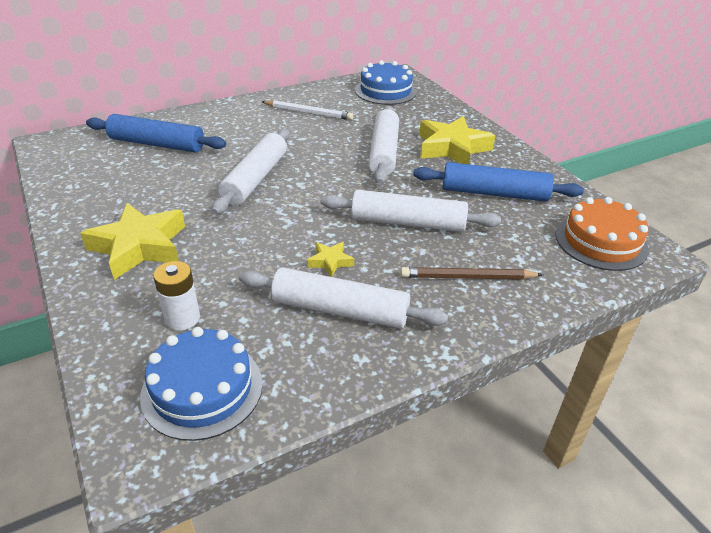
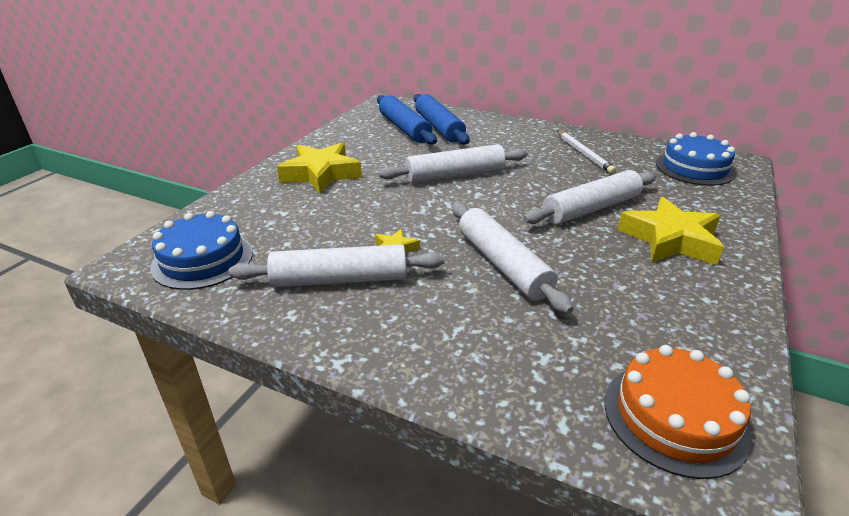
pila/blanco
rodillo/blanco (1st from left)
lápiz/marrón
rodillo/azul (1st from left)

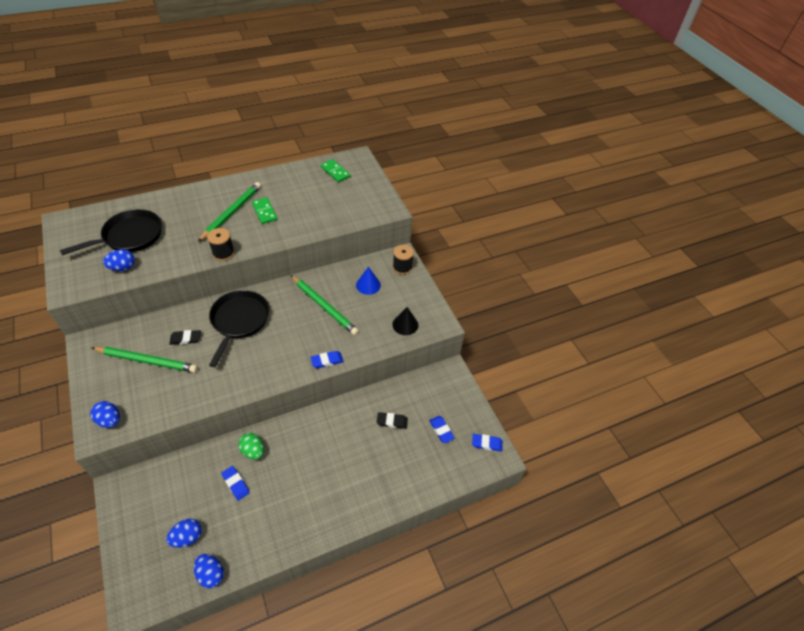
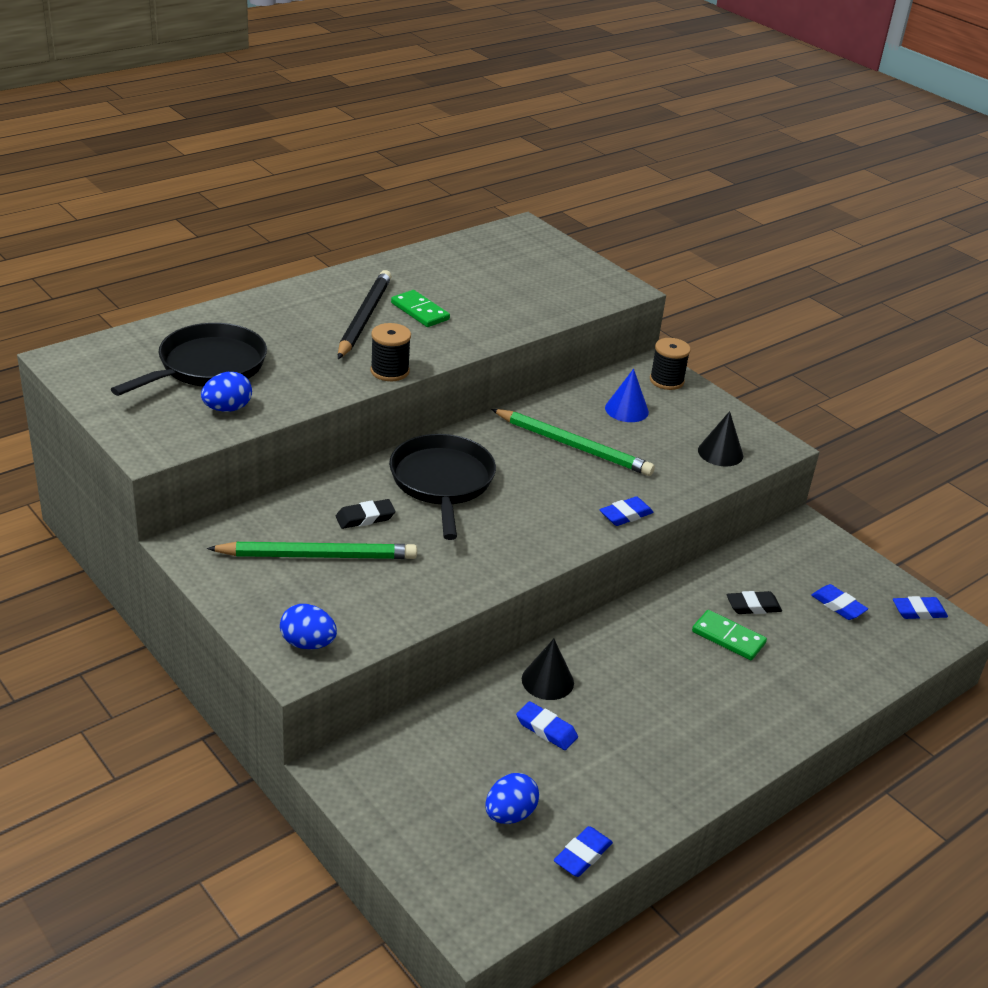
goma de borrar/azul (2nd from left)
lápiz/negro
cono/negro (1st from left)
ficha de dominó/verde (2nd from left)

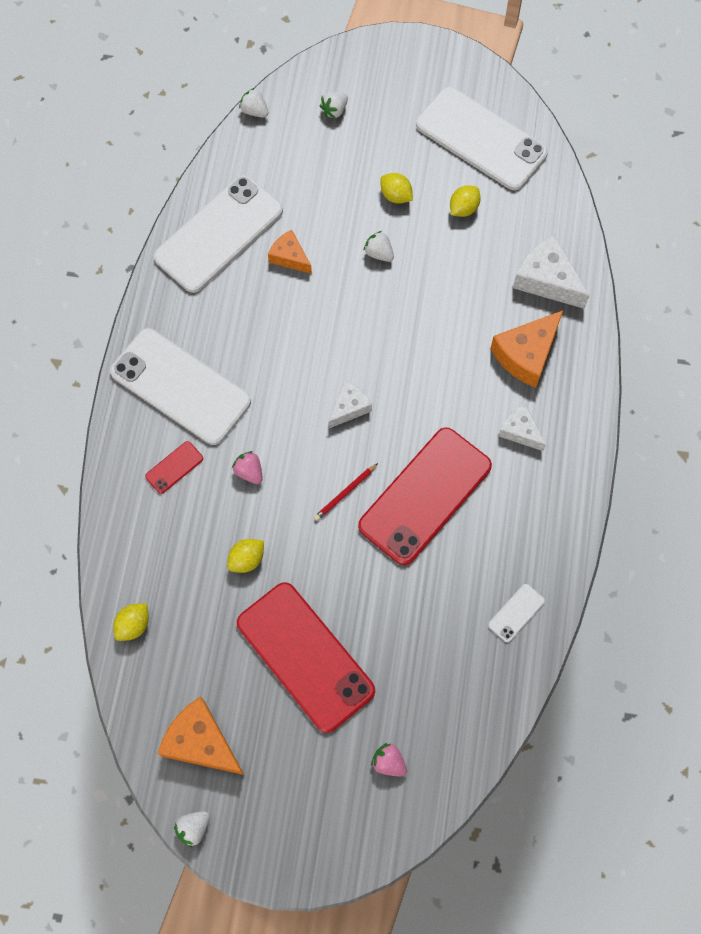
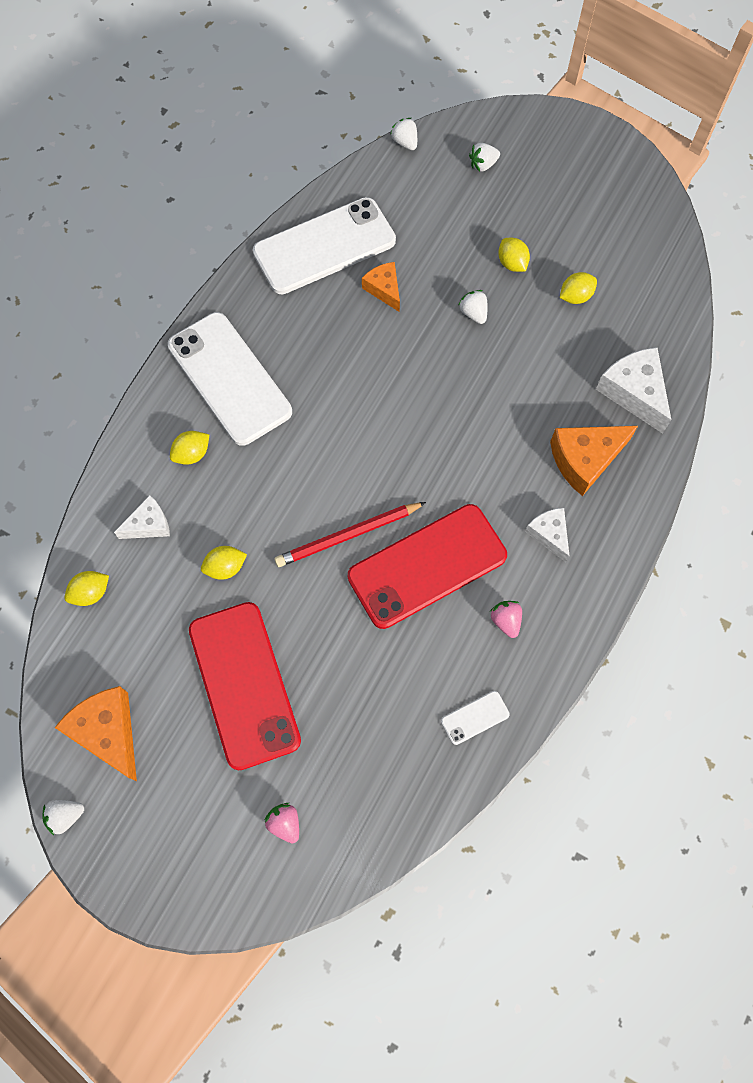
limón/amarillo (2nd from left)
fresa/rosa (2nd from left)
lápiz/rojo
queso/blanco (1st from left)
móvil/blanco (3rd from left in the first image)

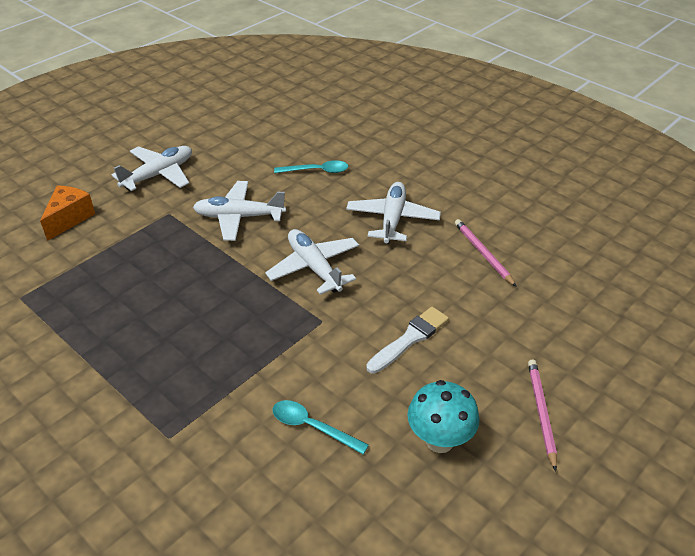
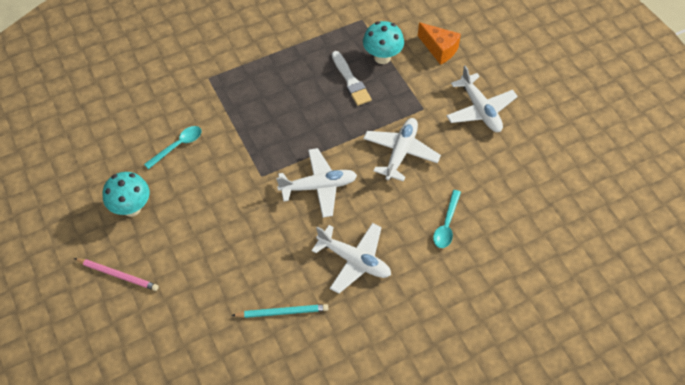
pincel/blanco
lápiz/turquesa
seta/turquesa (2nd from left)

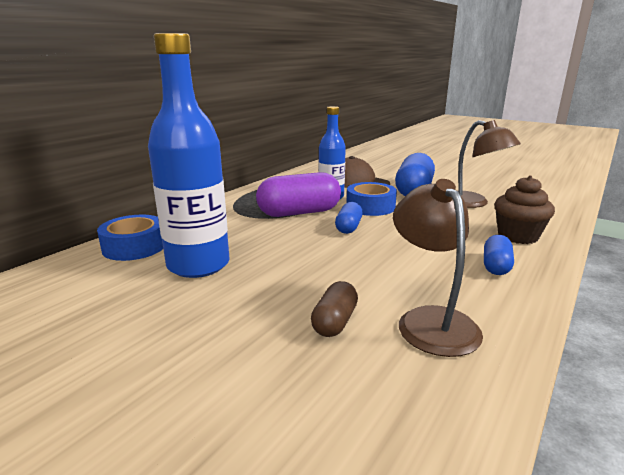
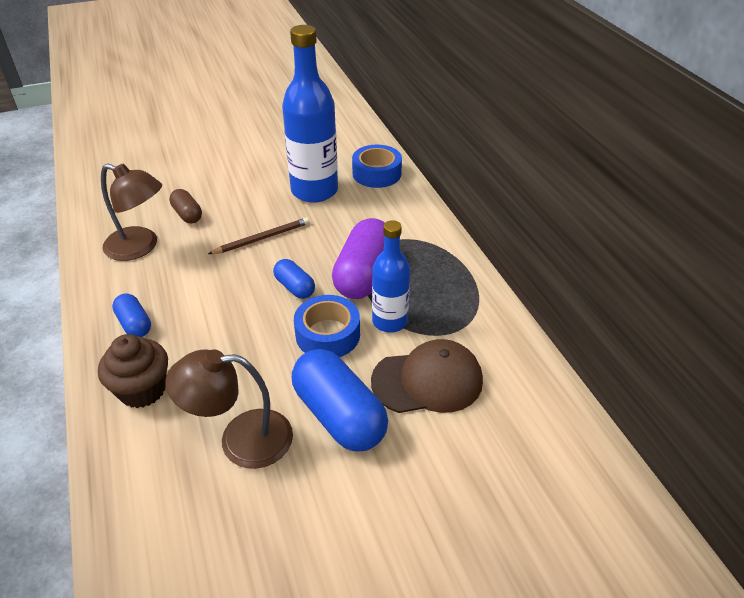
lápiz/marrón

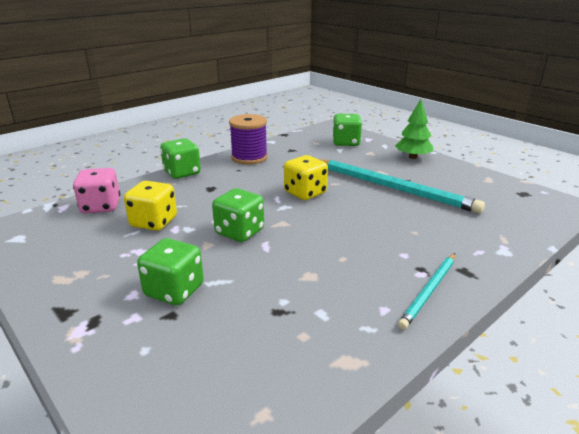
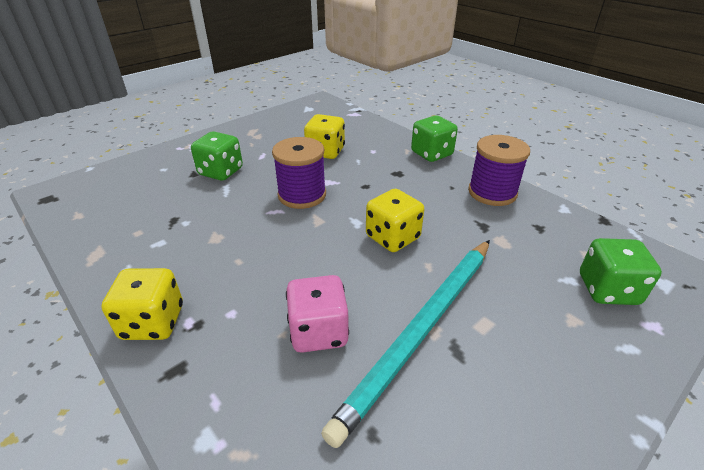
dado/rosa
carrete/morado (1st from left)
árbol/verde
dado/amarillo (1st from left)

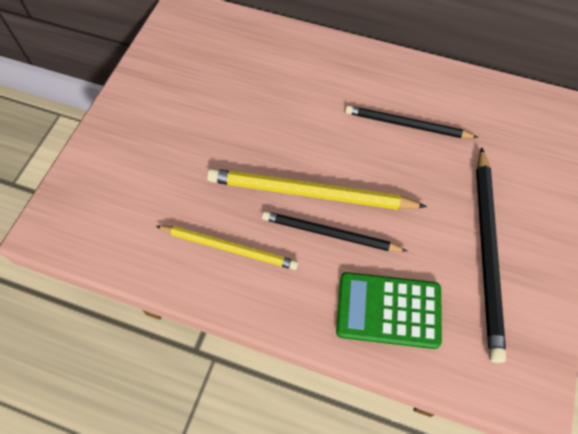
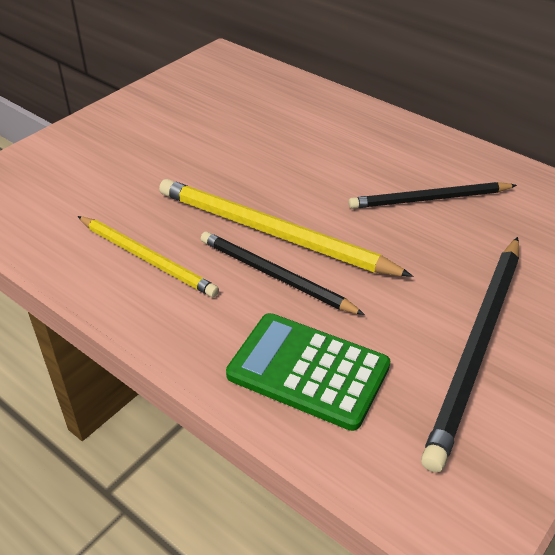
lápiz/negro (2nd from left)

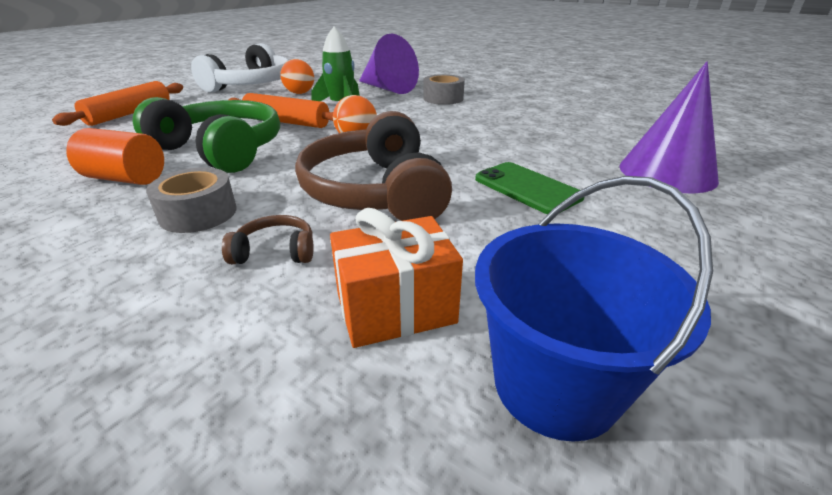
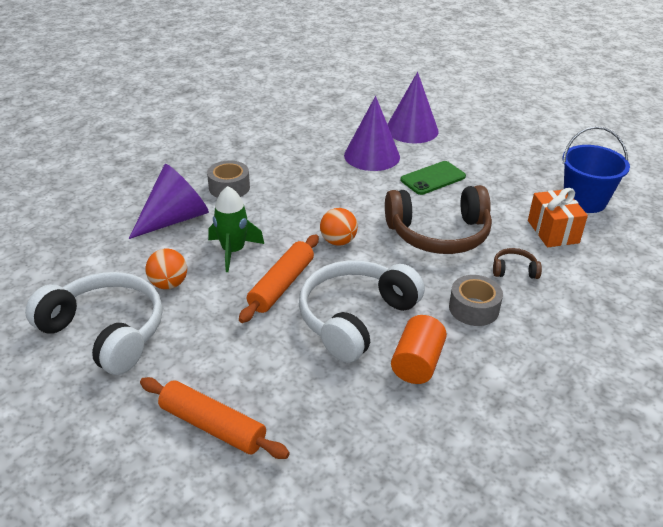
auriculares/blanco (2nd from left)
auriculares/marrón (2nd from left)
cono/morado (2nd from left)

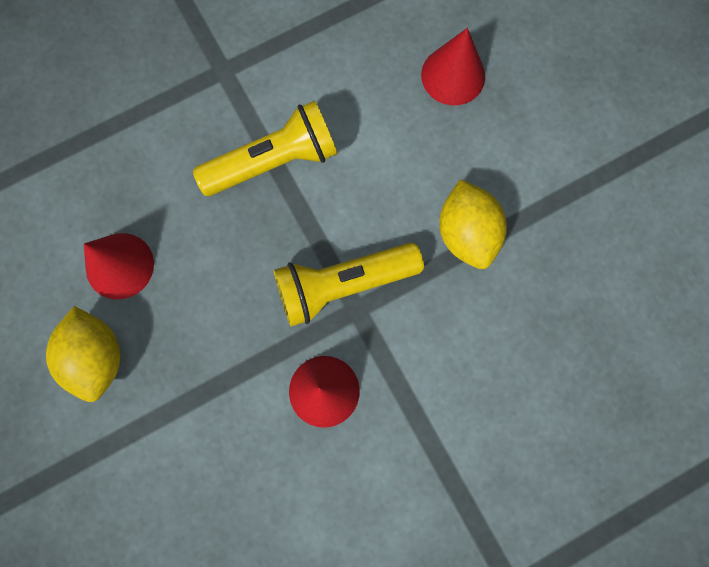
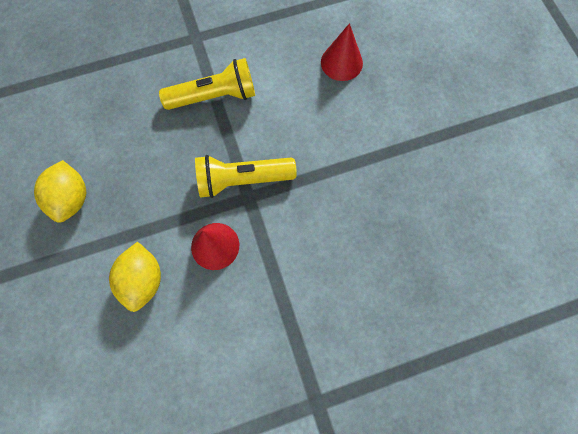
cono/rojo (1st from left in the first image)
limón/amarillo (2nd from left)

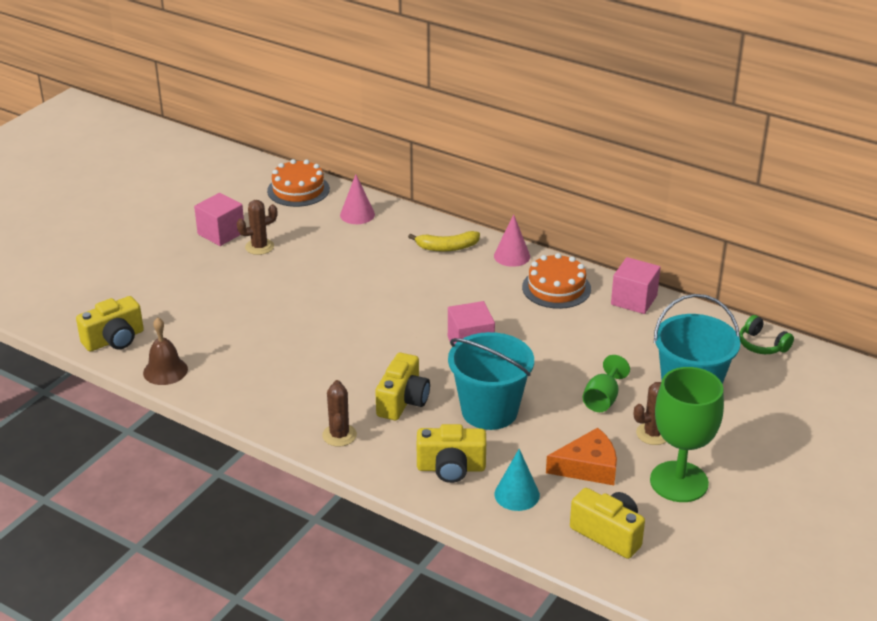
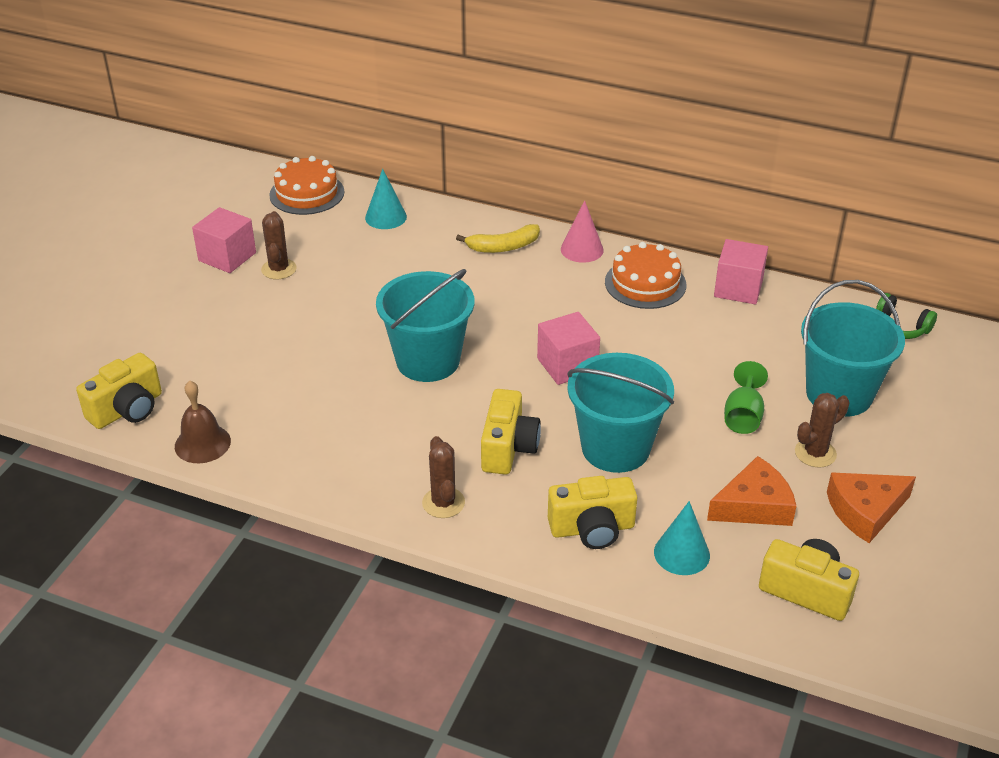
cactus/marrón (1st from left)
cono/turquesa (1st from left)
queso/naranja (2nd from left)
balde/turquesa (1st from left)

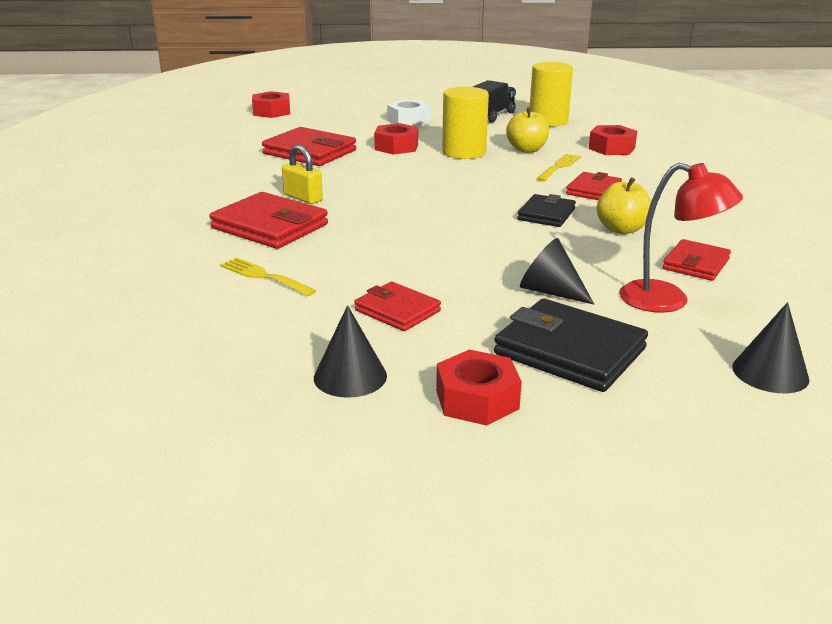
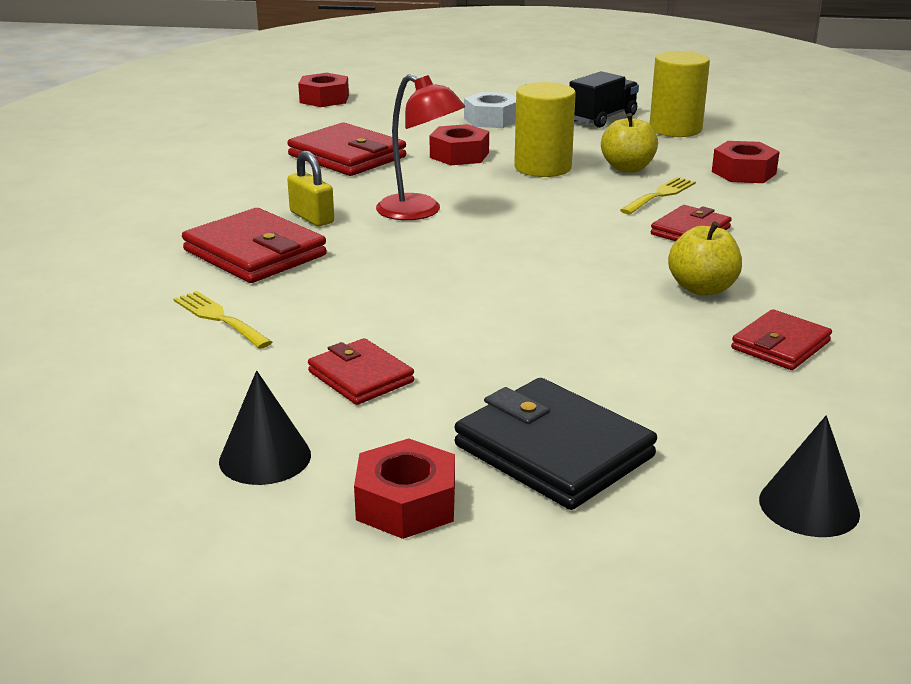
cartera/negro (1st from left in the first image)
cono/negro (2nd from left in the first image)
lámpara/rojo

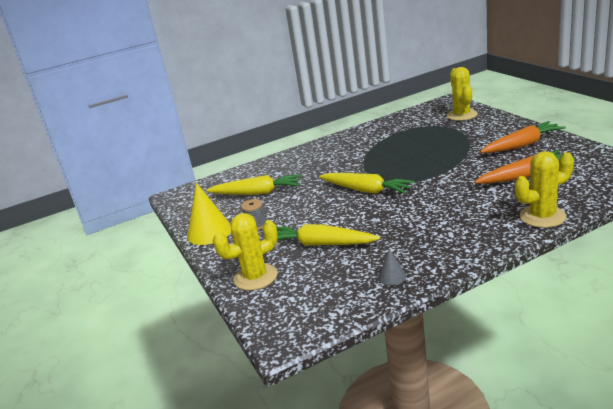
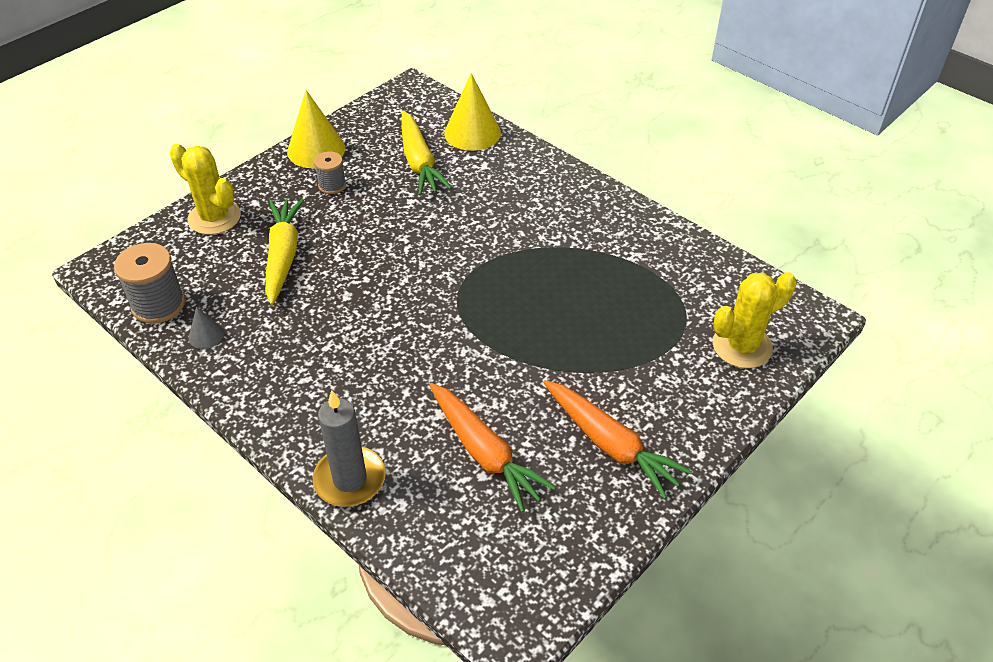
zanahoria/amarillo (3rd from left in the first image)
vela/gris
carrete/gris (1st from left)
cono/amarillo (2nd from left)

